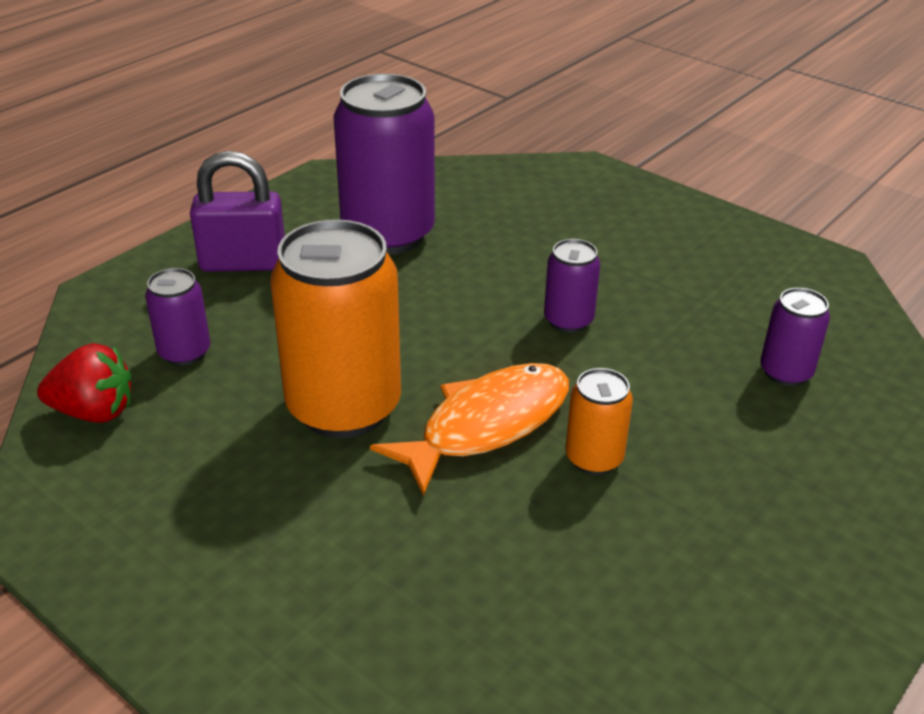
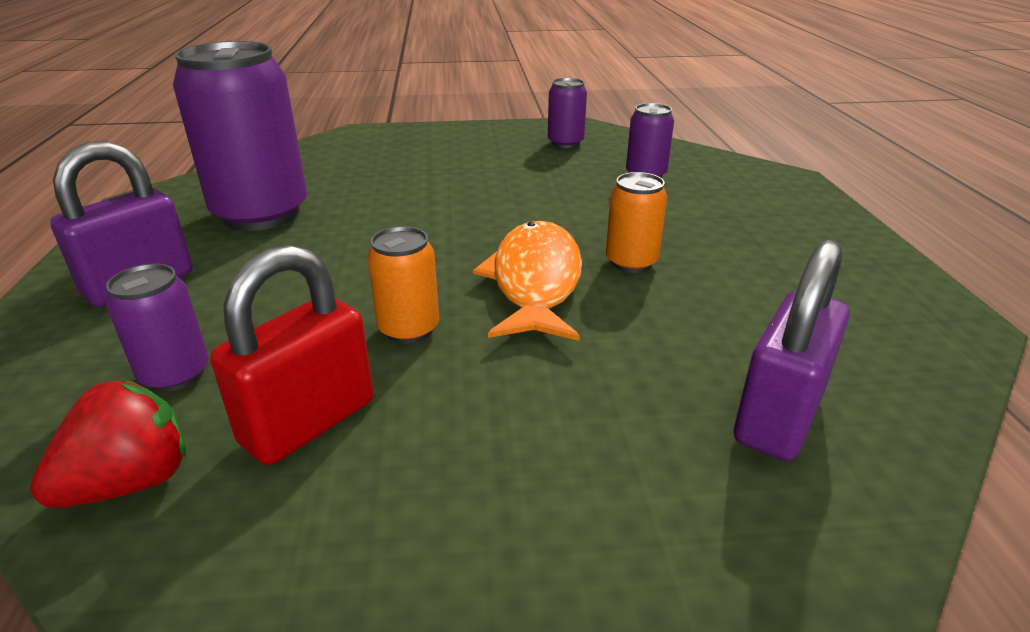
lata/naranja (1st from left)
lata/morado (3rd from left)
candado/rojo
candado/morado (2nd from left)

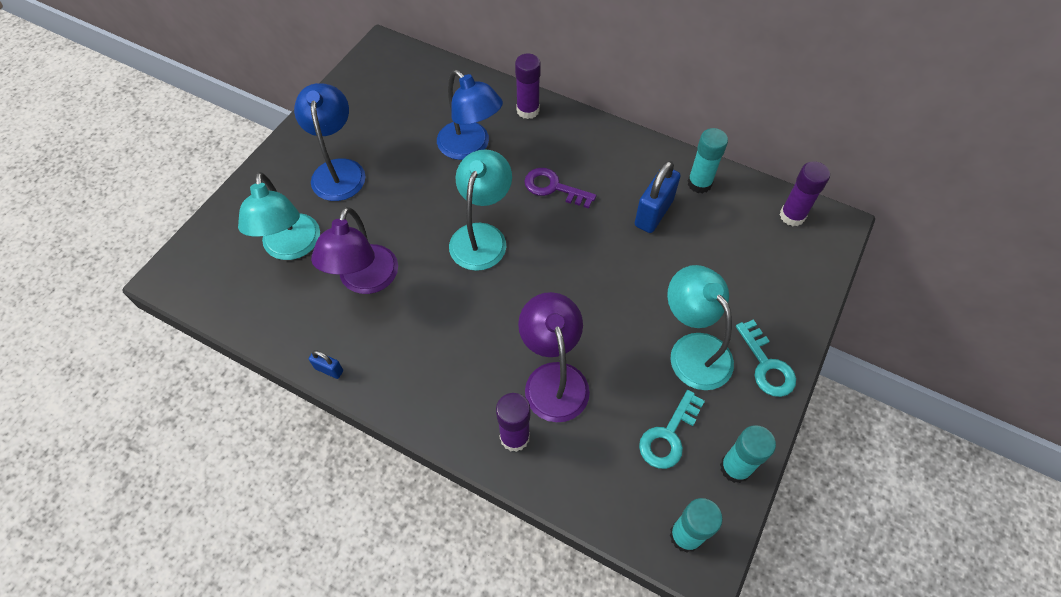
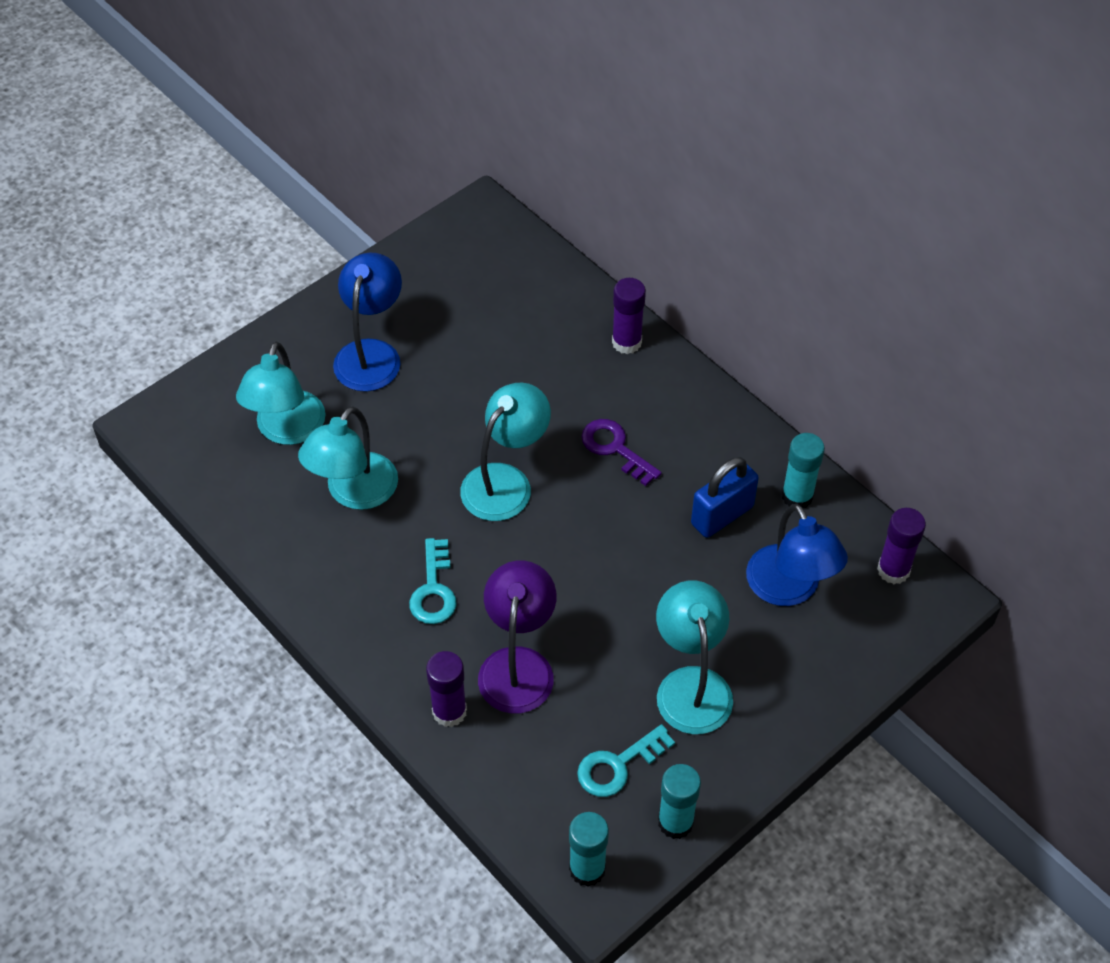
candado/azul (1st from left in the first image)
lámpara/turquesa (2nd from left)
lámpara/azul (2nd from left)
llave/turquesa (1st from left)

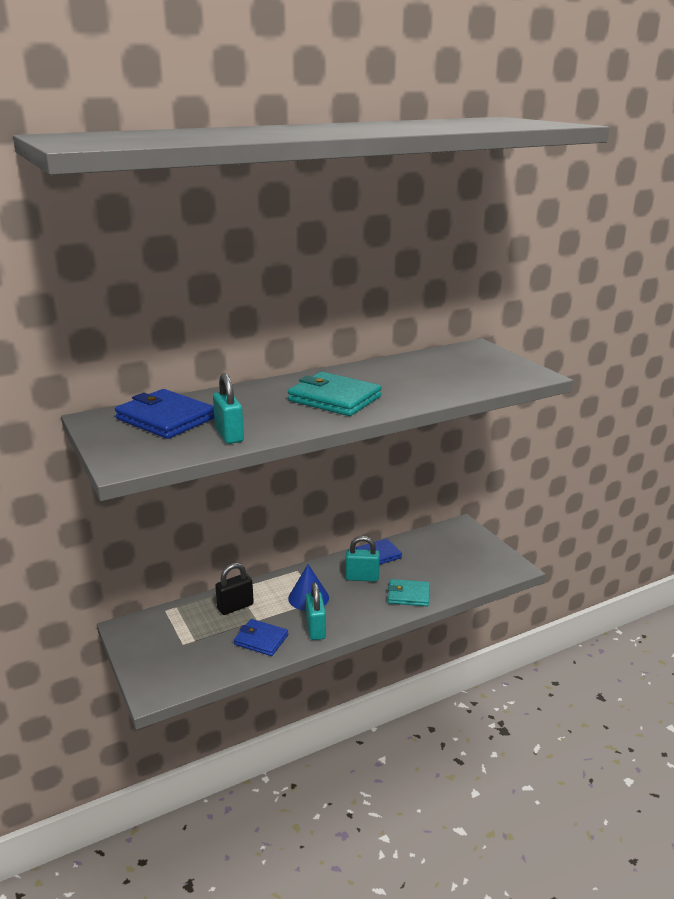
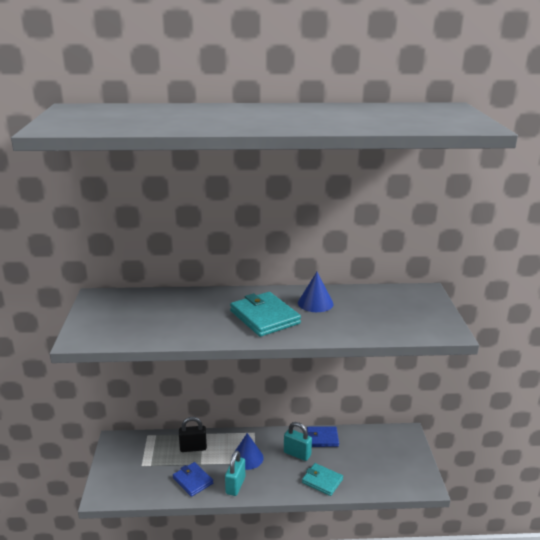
cartera/azul (1st from left in the first image)
candado/turquesa (1st from left in the first image)
cono/azul (2nd from left)

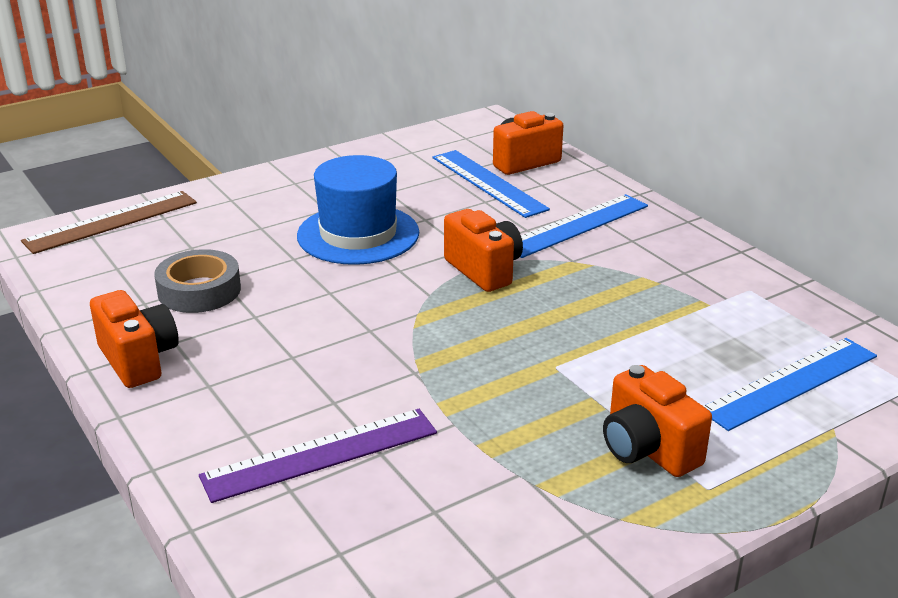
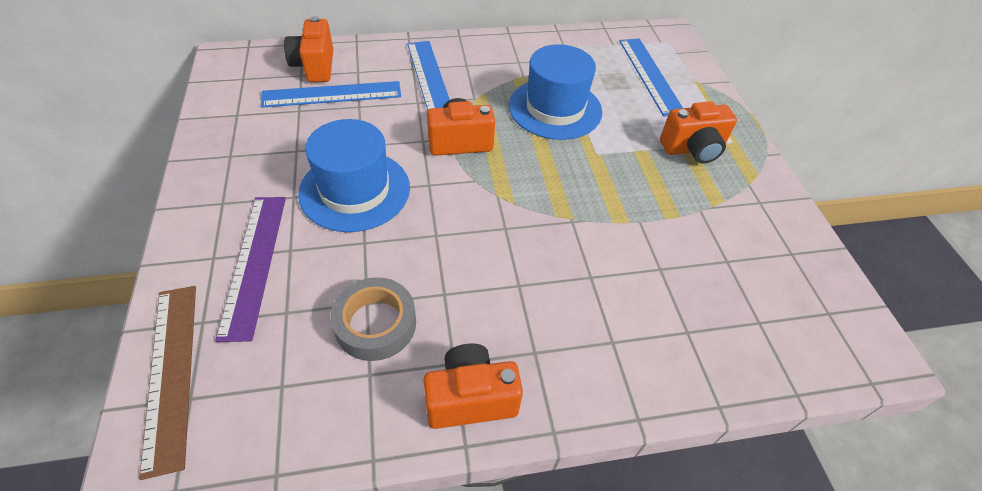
regla/morado
sombrero/azul (2nd from left)

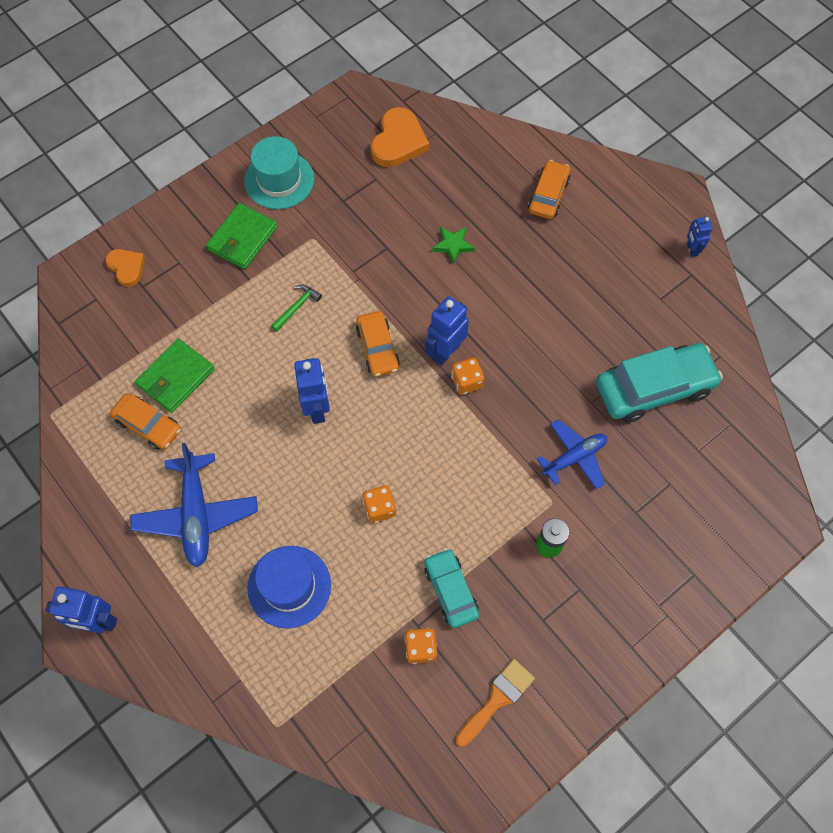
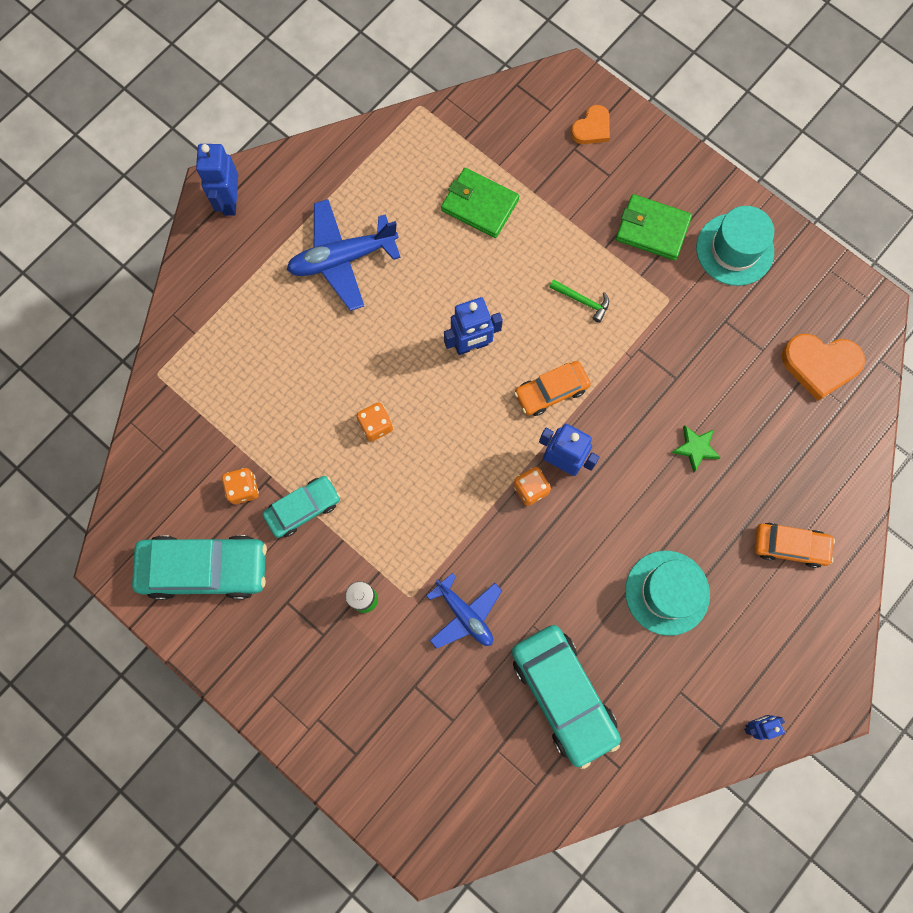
coche/naranja (1st from left in the first image)
sombrero/azul
coche/turquesa (1st from left)
sombrero/turquesa (1st from left)

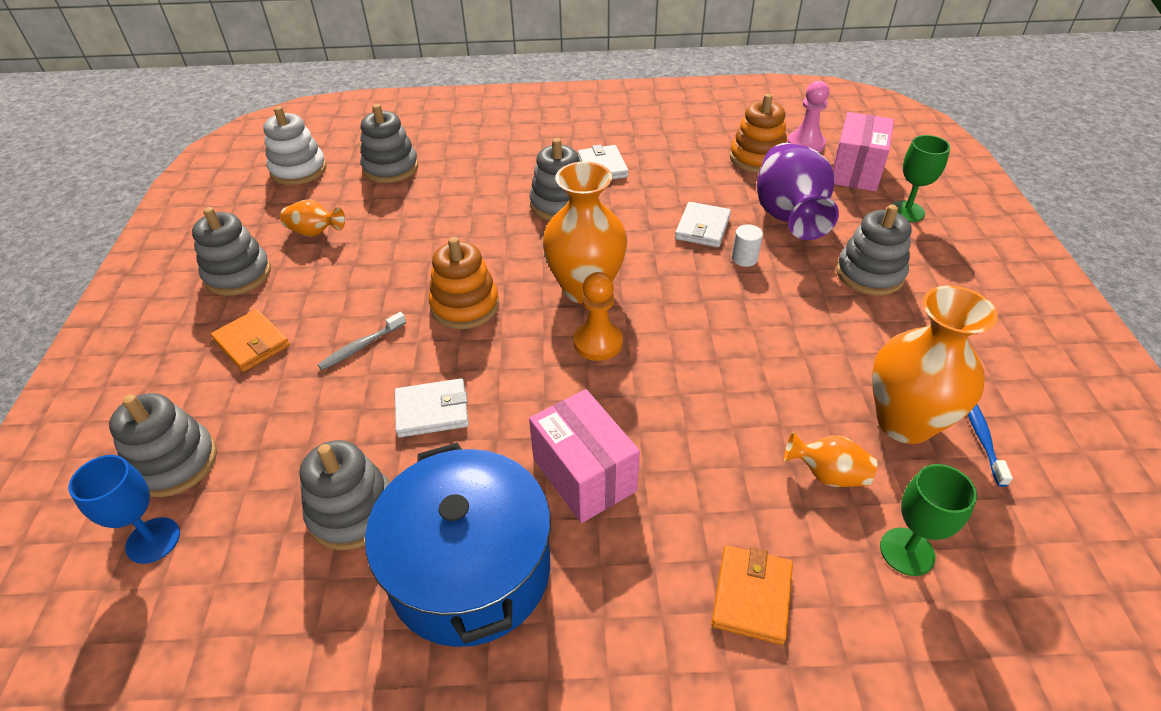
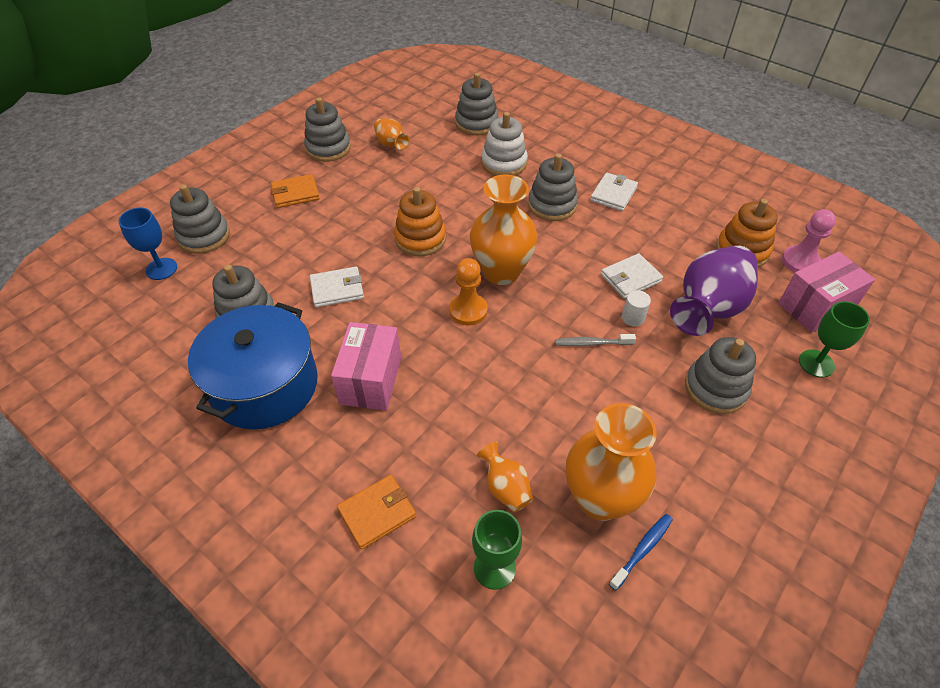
cartera/naranja (1st from left)
juguete apilable/blanco
cepillo de dientes/gris
cartera/blanco (1st from left)

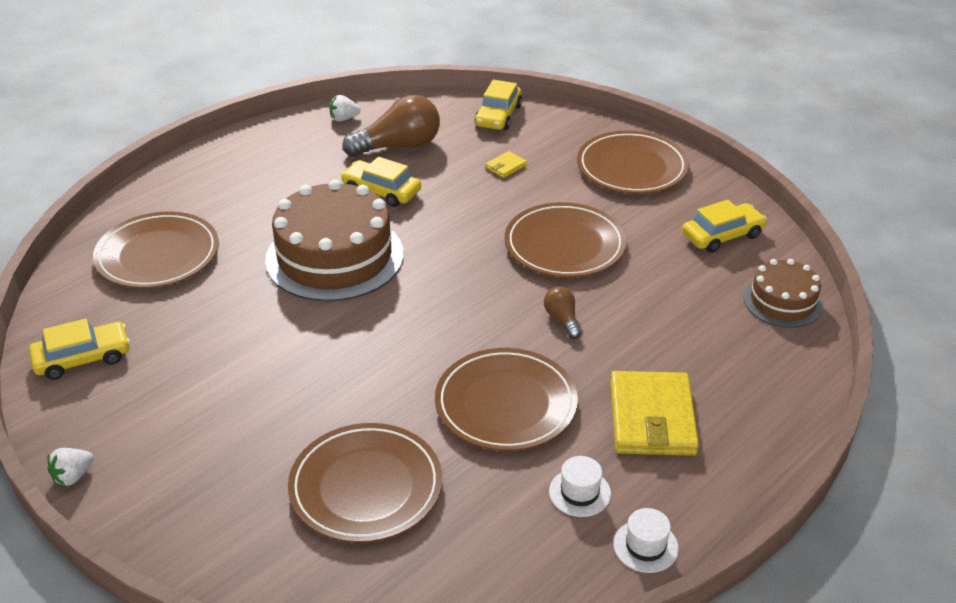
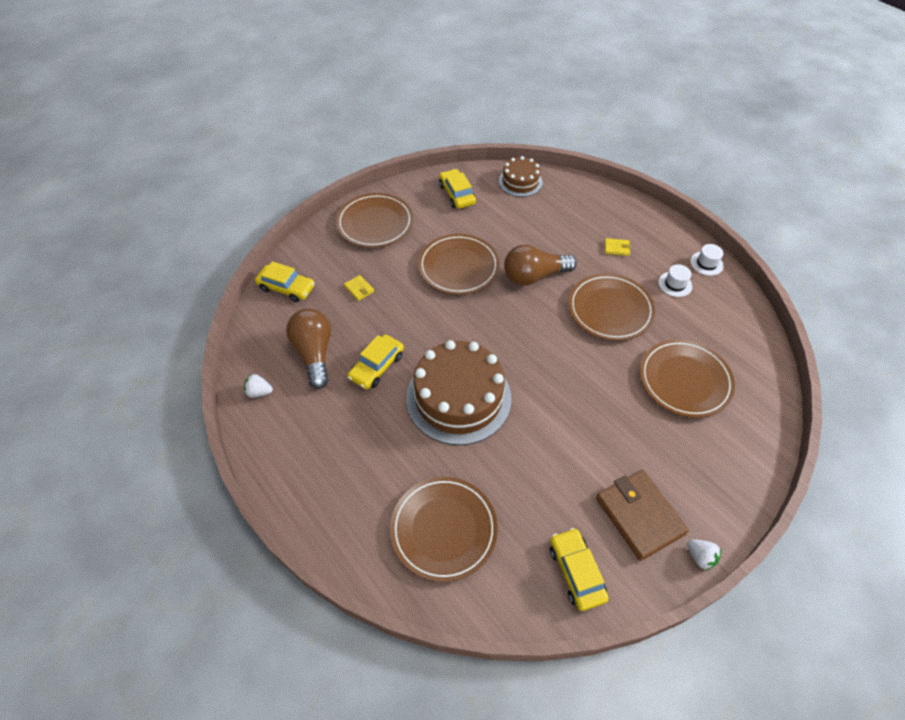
fresa/blanco (1st from left)
bombilla/marrón (2nd from left)
cartera/amarillo (2nd from left)
cartera/marrón

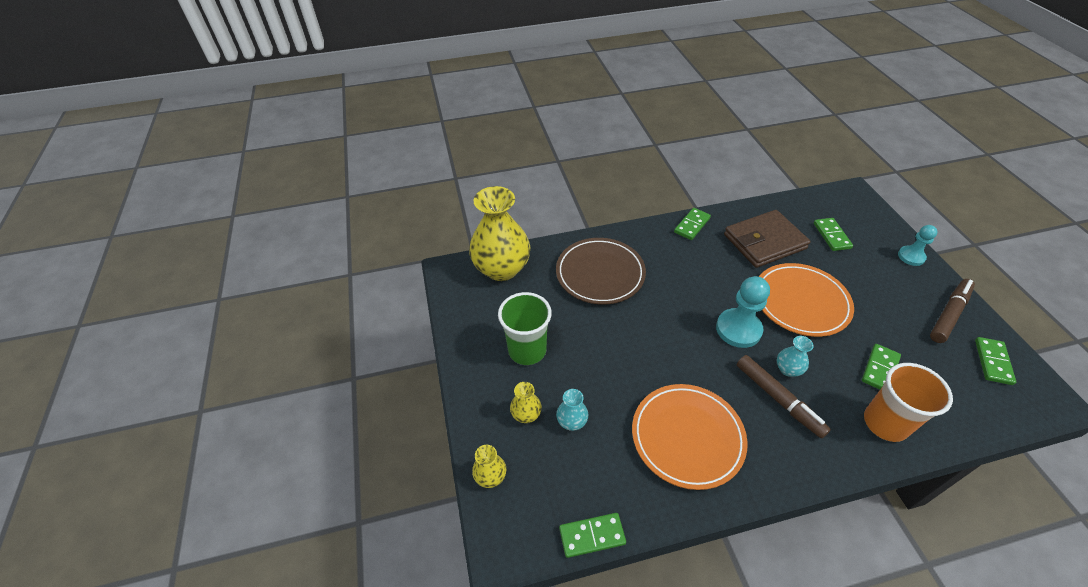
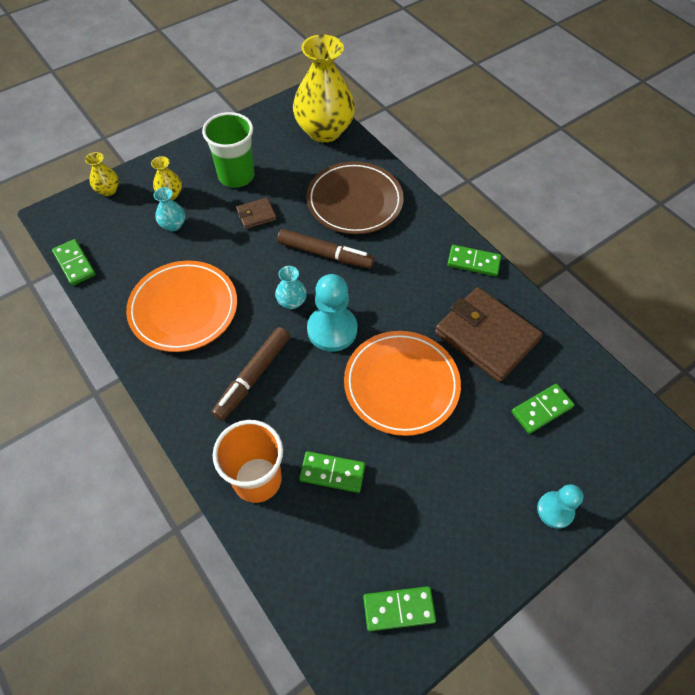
florero/turquesa (2nd from left)
rotulador/marrón (2nd from left)
cartera/marrón (1st from left)

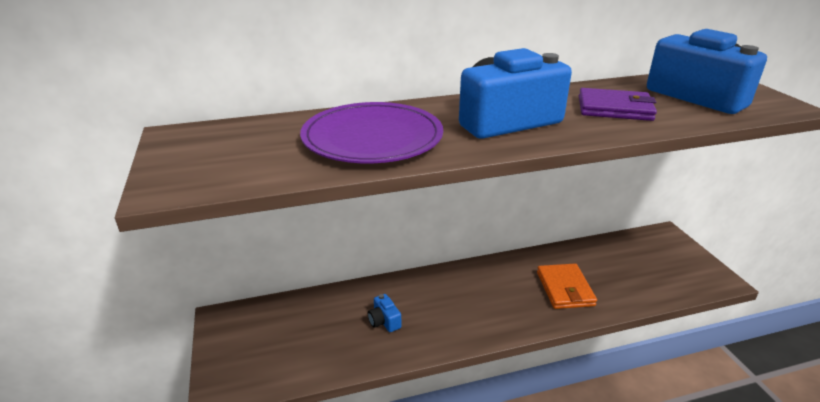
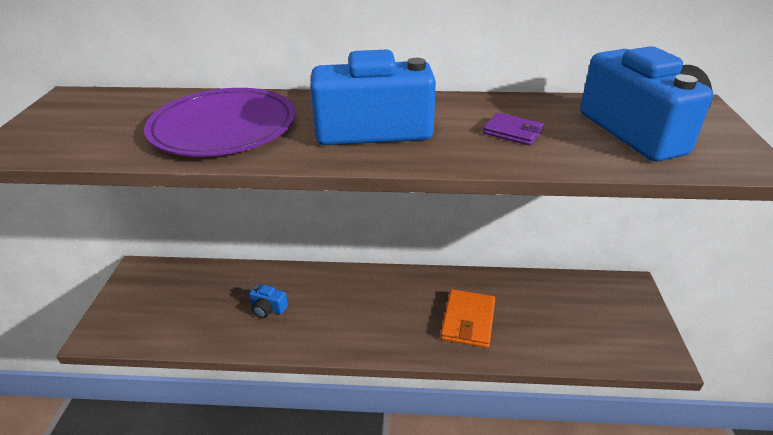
cámara/azul (1st from left)
cartera/morado

